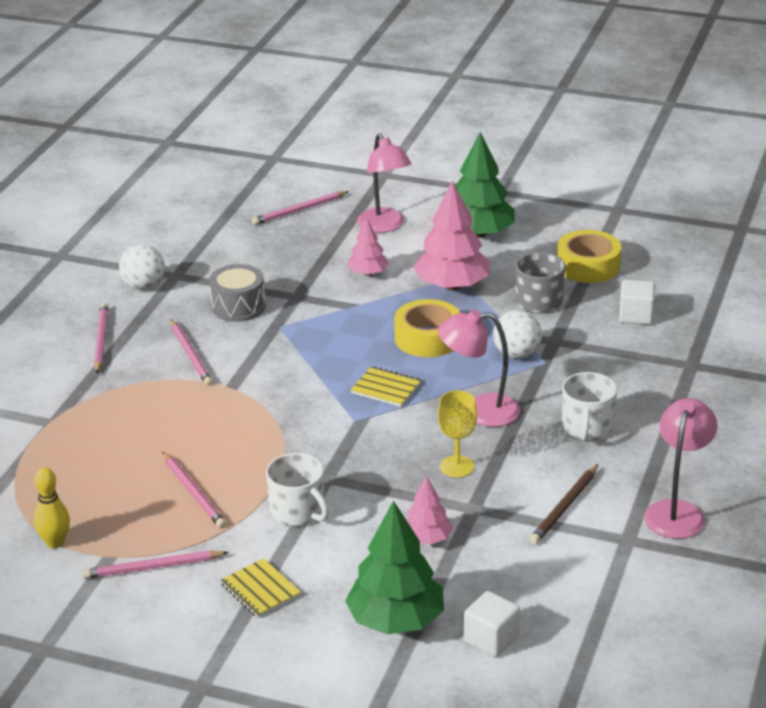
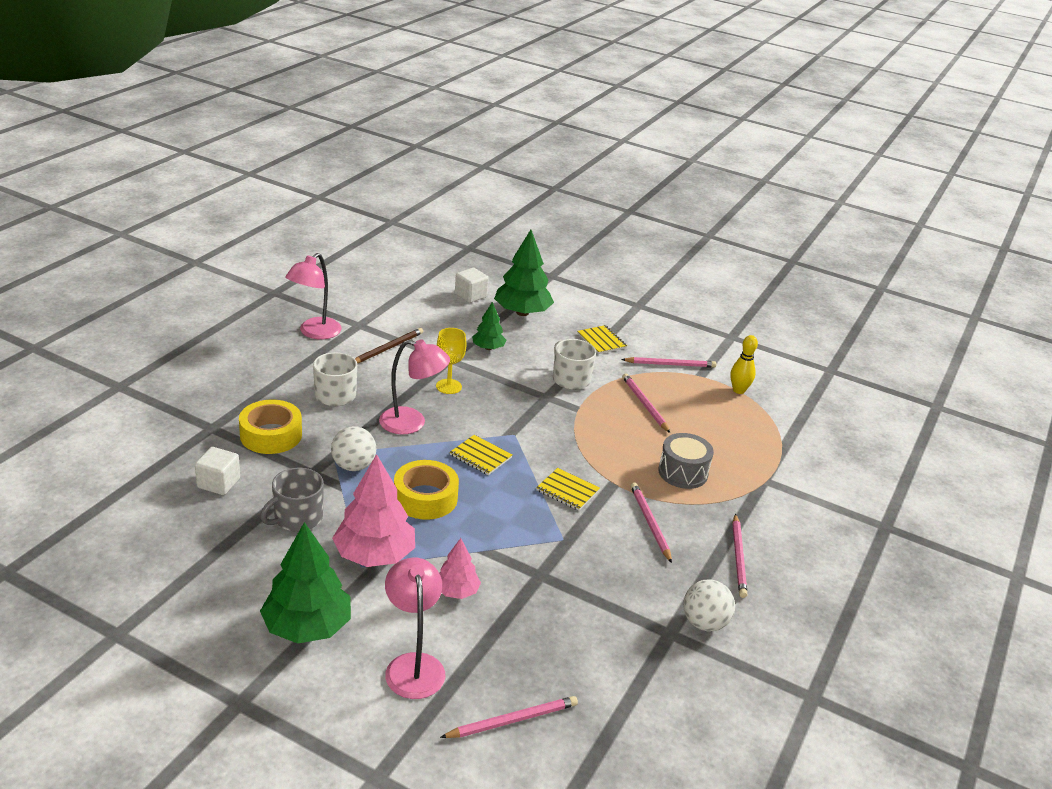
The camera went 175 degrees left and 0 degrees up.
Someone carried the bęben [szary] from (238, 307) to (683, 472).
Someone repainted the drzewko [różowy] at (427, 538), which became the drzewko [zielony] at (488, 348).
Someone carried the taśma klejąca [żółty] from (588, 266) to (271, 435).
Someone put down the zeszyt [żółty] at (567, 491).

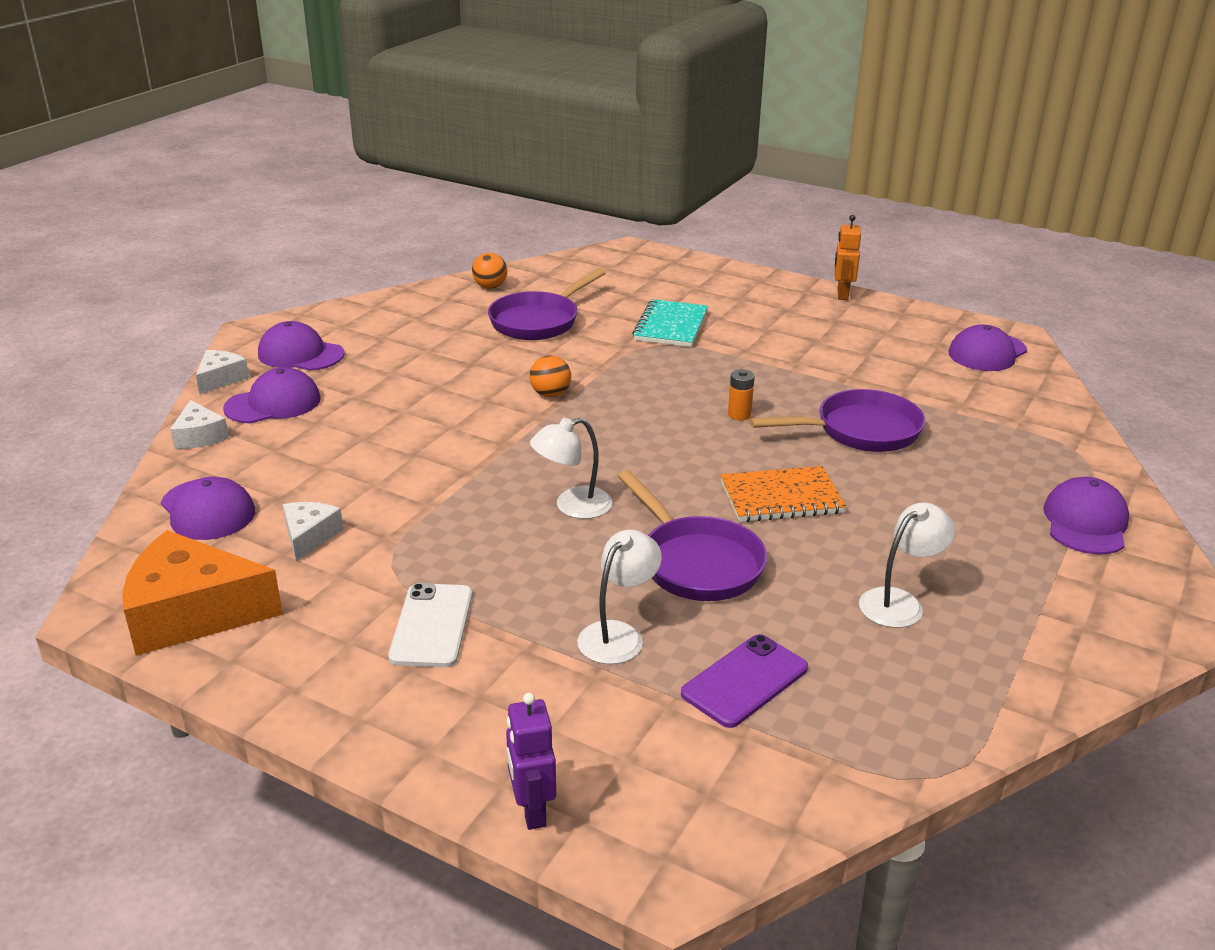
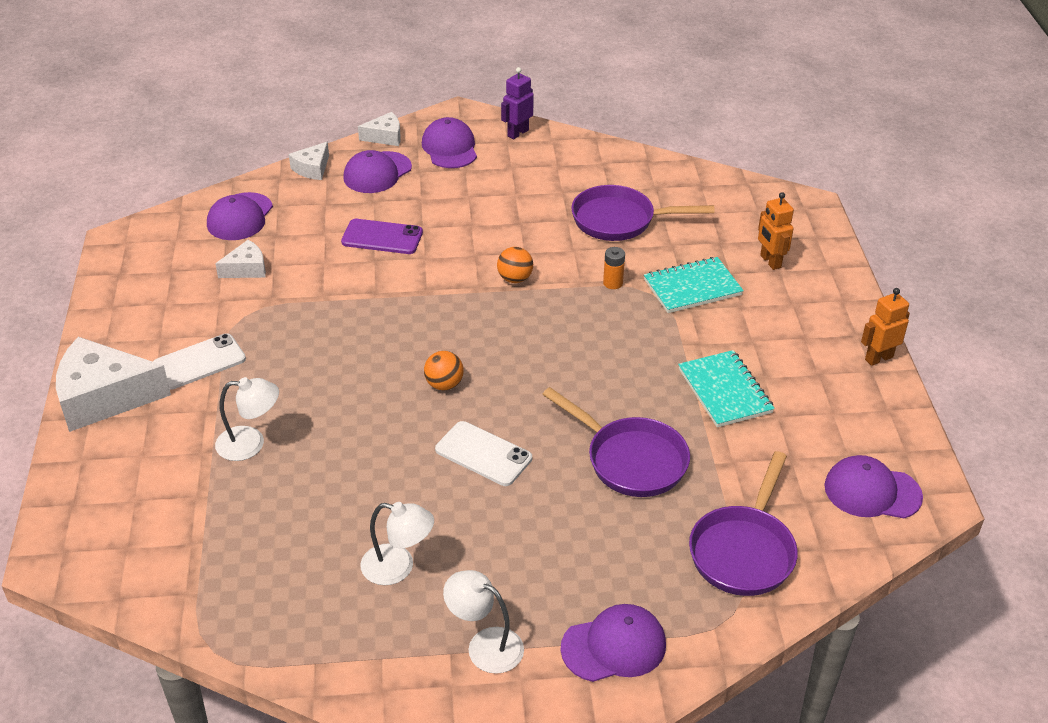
The camera went 55 degrees right and 10 degrees up.
Someone took away the ser [pomarańczowy] at (192, 613).
Someone rotated the czapka [fioletowy] at (273, 403) by 105 degrees clockwise.
Someone carried the piłka [pomarańczowy] from (490, 287) to (444, 384).
Someone carried the robot [fioletowy] from (532, 810) to (517, 133).
Someone carried the lampka [biały] from (572, 506) to (485, 645).
Someone carried the patelnia [fioletowy] from (696, 562) to (744, 551).
Someone carried the telefon [fioletowy] from (744, 681) to (382, 237).
Someone swapped the zeszyt [pomarańczowy] at (781, 498) for the telefon [biały] at (483, 454).
Someone carried the bateria [pomarańczowy] from (739, 415) to (613, 283).
Someone put down the ser [biały] at (104, 397).
Someone put down the zeszyt [turkusowy] at (725, 391).
Someone put down the robot [pomarańczowy] at (770, 261).

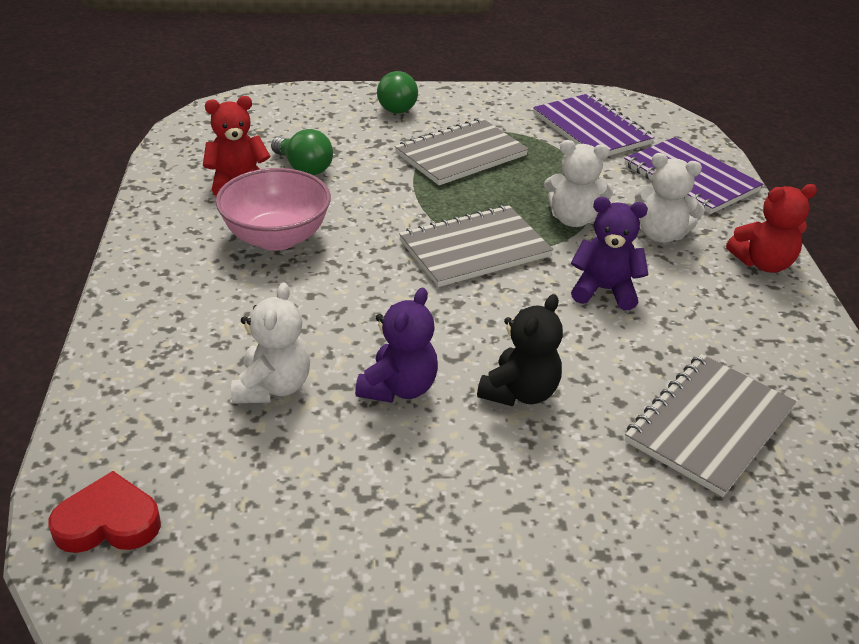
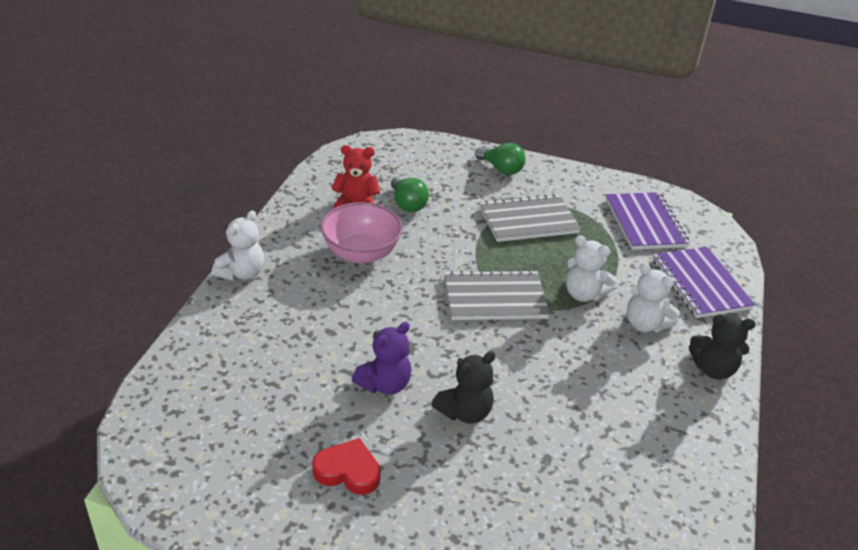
The camera went 20 degrees right and 0 degrees up.
Someone carried the serce [czerwony] from (108, 522) to (348, 471).
Someone carried the miś [biały] from (273, 387) to (242, 273).
Someone rotated the żarówka [zielony] at (395, 106) by 60 degrees counterclockwise.
Someone took away the miś [fioletowy] at (604, 290).
Someone took away the zeszyt [szary] at (709, 425).
Someone repainted the miś [czerwony] at (763, 263), which became the miś [czarny] at (713, 369).

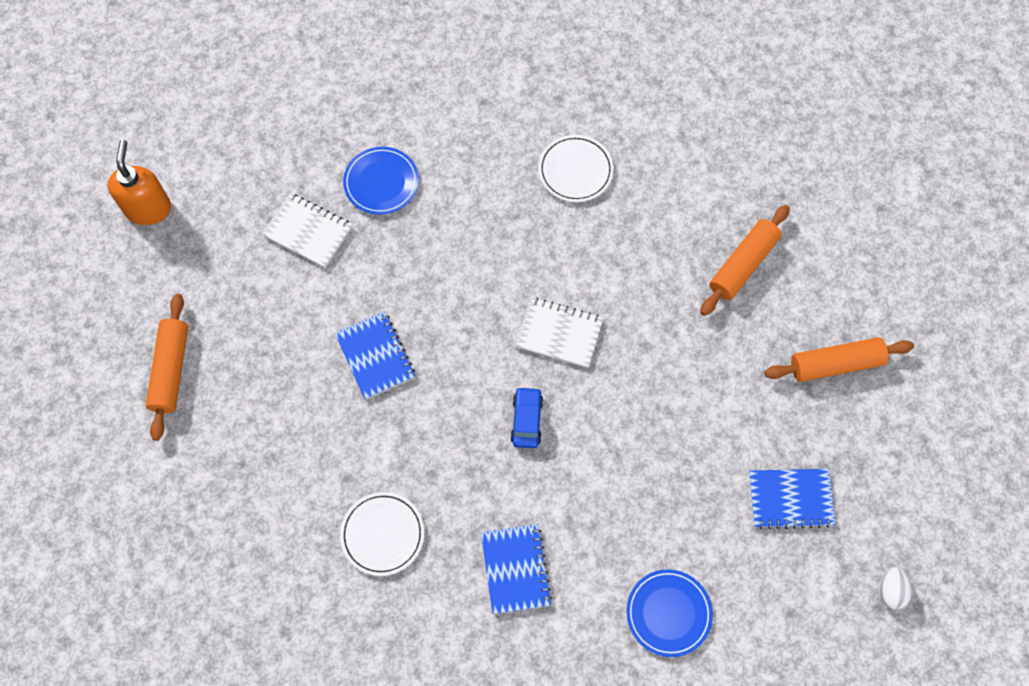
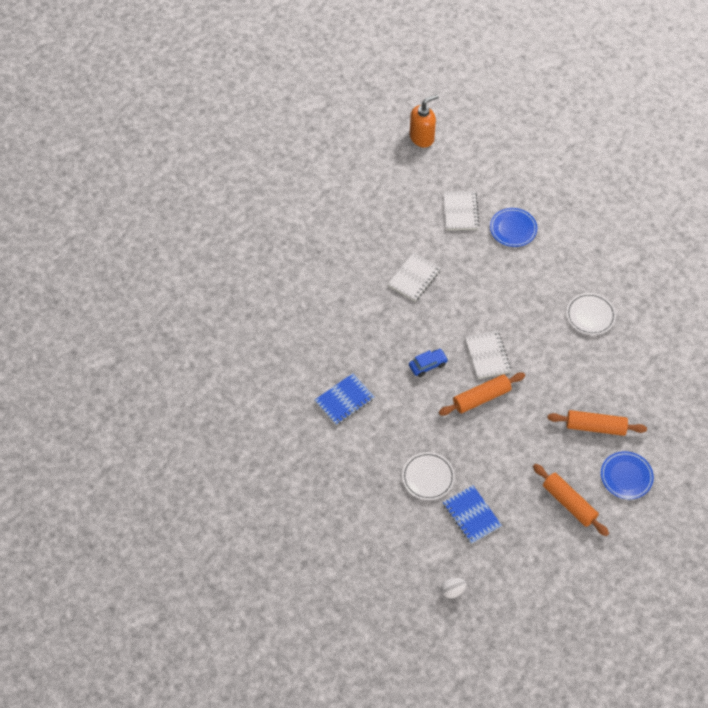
The camera went 60 degrees right and 10 degrees down.
Someone carried the wałek do ciasta [pomarańczowy] from (171, 370) to (481, 398).
Someone repainted the zeszyt [niebieski] at (375, 356), which became the zeszyt [biały] at (414, 278).
Someone carried the talerz [biały] from (382, 534) to (428, 477).
Someone carried the talerz [niebieski] from (668, 613) to (626, 476).

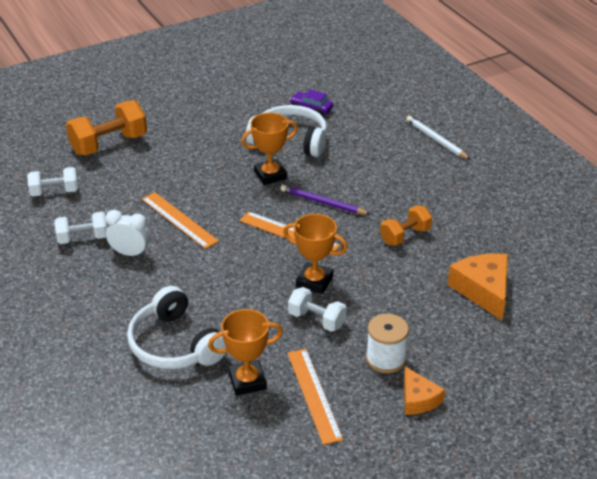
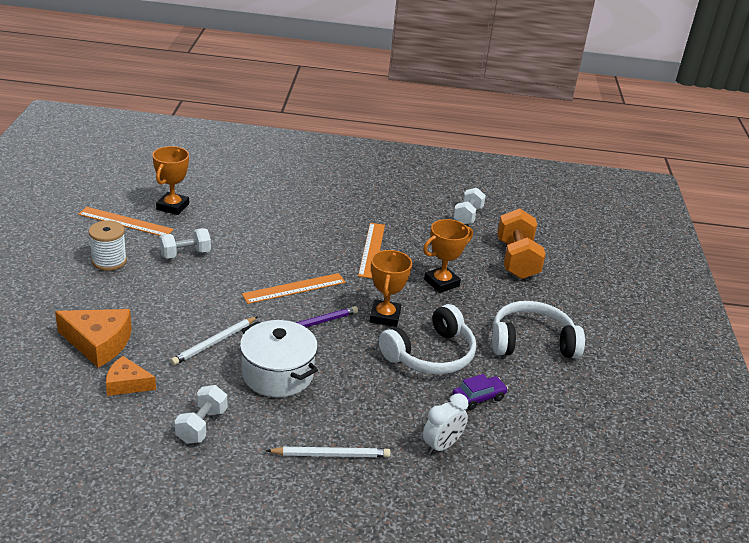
The camera went 120 degrees right and 5 degrees down.
Someone carried the hantel [biały] from (83, 238) to (201, 426).
Someone carried the budzik [biały] from (130, 253) to (441, 446).
Someone carried the słuchawki [biały] from (175, 344) to (532, 342).
Someone rotated the linijka [pomarańczowy] at (179, 220) by 75 degrees counterclockwise.
Someone carried the puchar [pomarańczowy] from (314, 281) to (441, 283).
Someone swapped the hantel [pomarańczowy] at (405, 236) for the ołówek [biały] at (214, 342).
Someone carried the ser [pomarańczowy] from (418, 399) to (127, 384).
Someone put down the garnek [biały] at (277, 374).

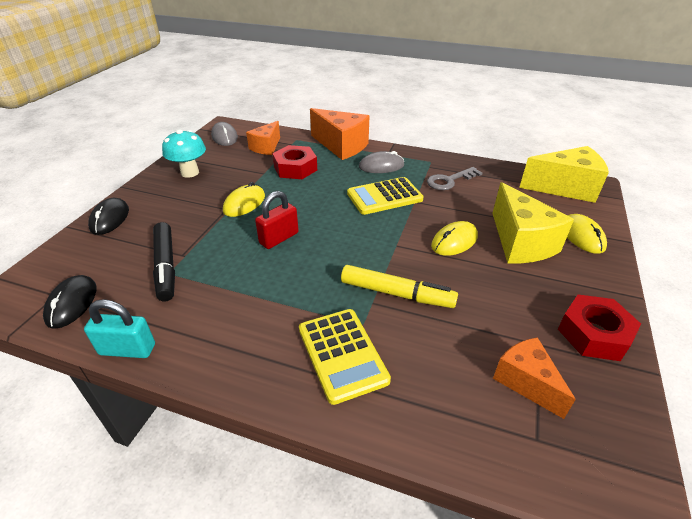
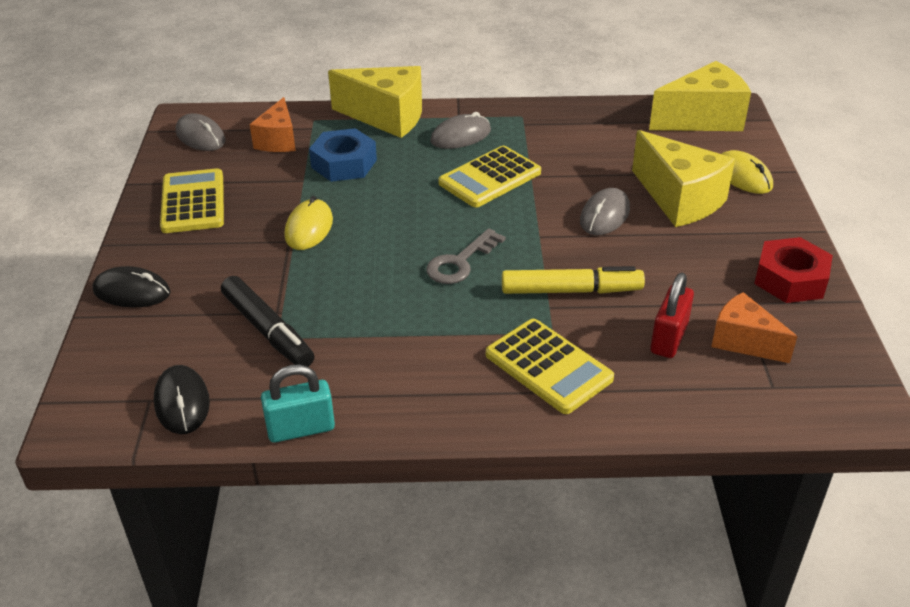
The camera went 20 degrees left and 0 degrees up.
Someone rotated the myszka [czarny] at (110, 219) by 60 degrees counterclockwise.
Someone swapped the grzyb [turkusowy] at (190, 172) for the kalkulator [żółty] at (193, 202).
Someone carried the kłódka [czerwony] from (279, 238) to (669, 339).
Someone repainted the nakrętka [czerwony] at (295, 168), which became the nakrętka [niebieski] at (344, 163).
Someone repainted the ser [pomarańczowy] at (341, 146), which became the ser [żółty] at (387, 117).
Someone carried the klucz [szary] from (449, 181) to (460, 262).
Someone repainted the myszka [żółty] at (454, 241), which became the myszka [szary] at (604, 215).

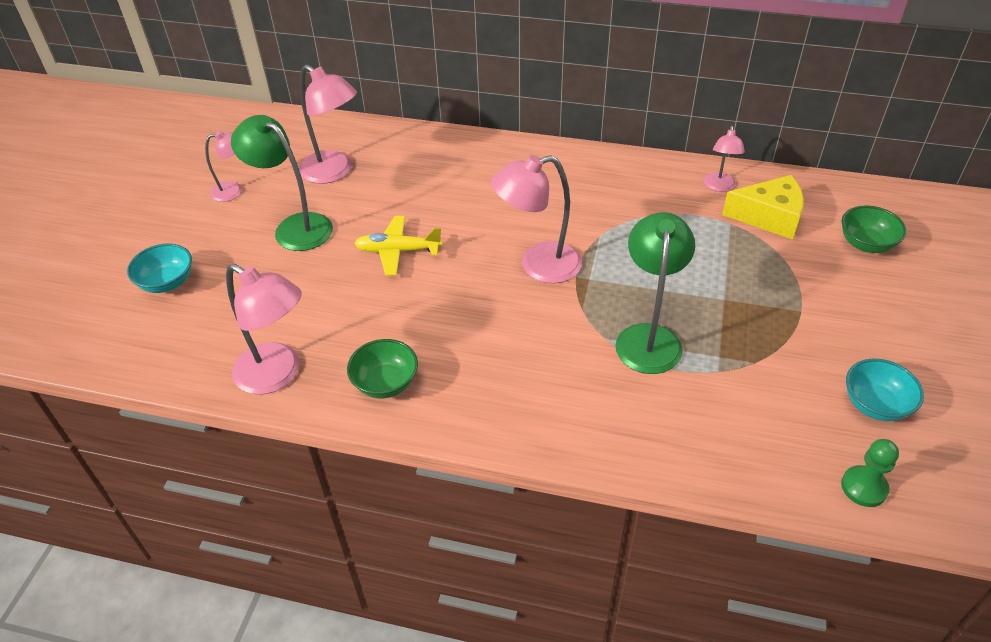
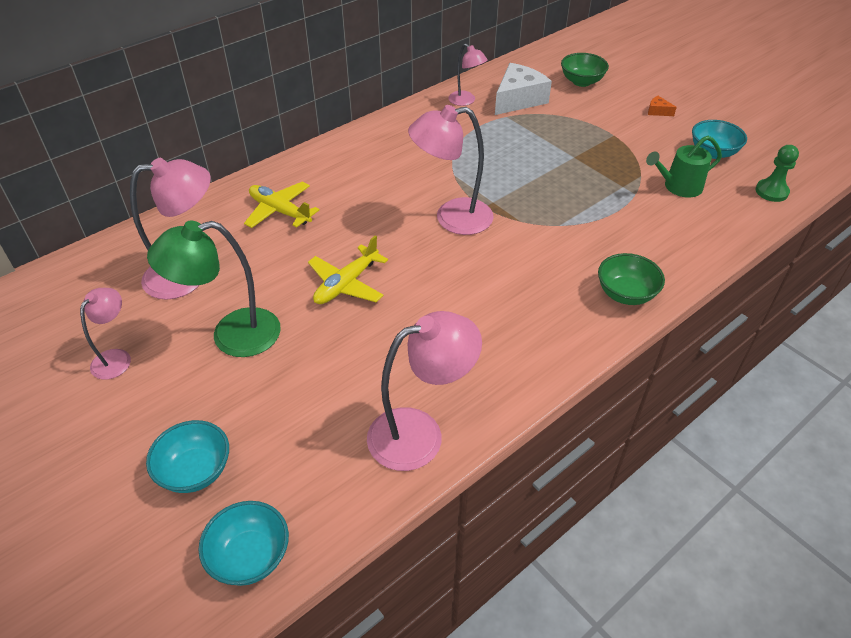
The camera went 55 degrees left and 0 degrees up.
Someone carried the miska [zielony] from (385, 383) to (625, 294).
Someone rotated the lampka [różowy] at (538, 265) by 60 degrees clockwise.
Someone took away the lampka [zielony] at (648, 337).
Someone repainted the ser [żółty] at (769, 217), which became the ser [biały] at (518, 99).
Someone put down the miska [turkusowy] at (250, 556).
Someone put down the samolot [żółty] at (280, 211).
Someone put down the konewka [zielony] at (679, 187).
Someone put down the ser [pomarańczowy] at (658, 111).

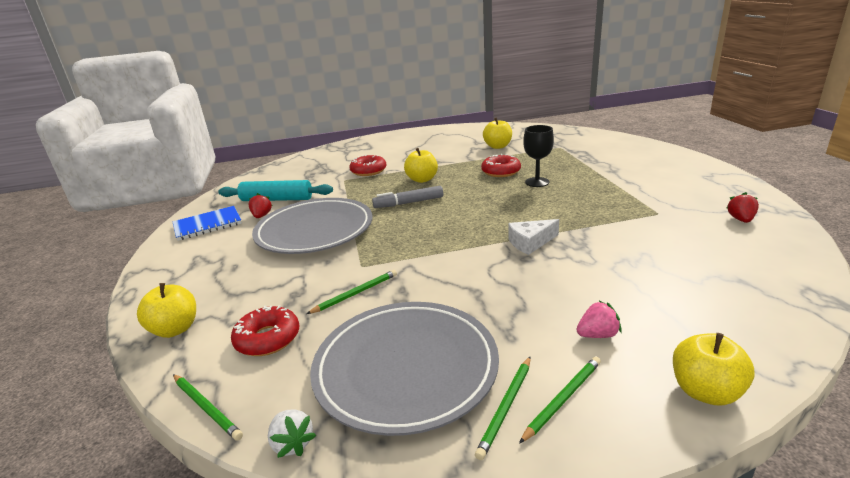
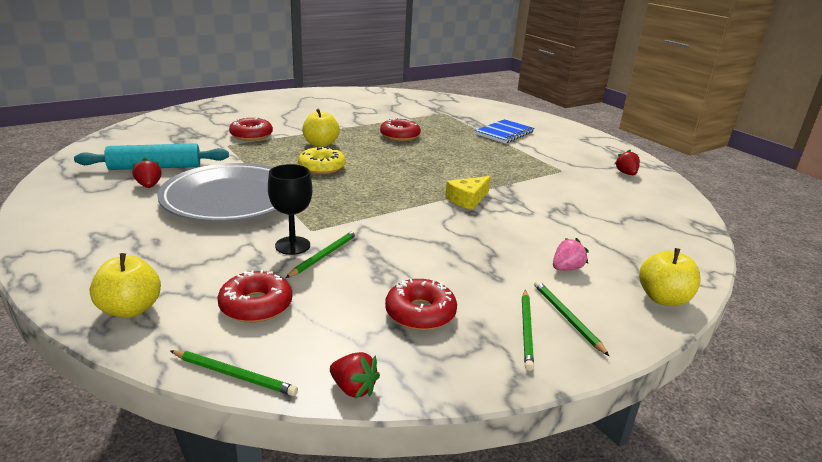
The camera went 25 degrees left and 0 degrees up.
Someone carried the zeszyt [niebieski] from (208, 225) to (504, 133).
Someone repainted the truskawka [biały] at (292, 443), which became the truskawka [czerwony] at (353, 388).
Someone swapped the talerz [szary] at (405, 368) for the donut [czerwony] at (420, 313).
Someone swapped the flamaster [szary] at (408, 203) for the donut [żółty] at (321, 167).
Someone took away the jabłko [żółty] at (498, 146).
Someone repainted the ser [biały] at (530, 242), which became the ser [żółty] at (467, 199).
Someone rotated the ołówek [zielony] at (563, 399) by 45 degrees counterclockwise.
Someone carried the kielich [czarny] from (537, 182) to (292, 245).

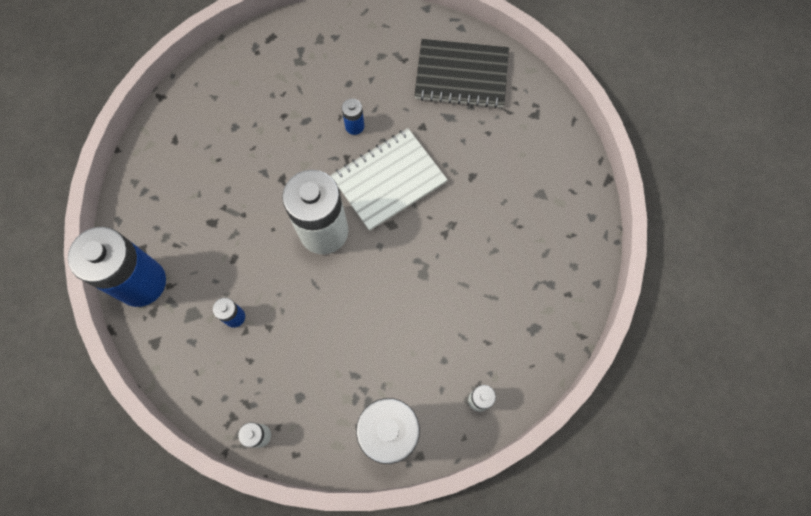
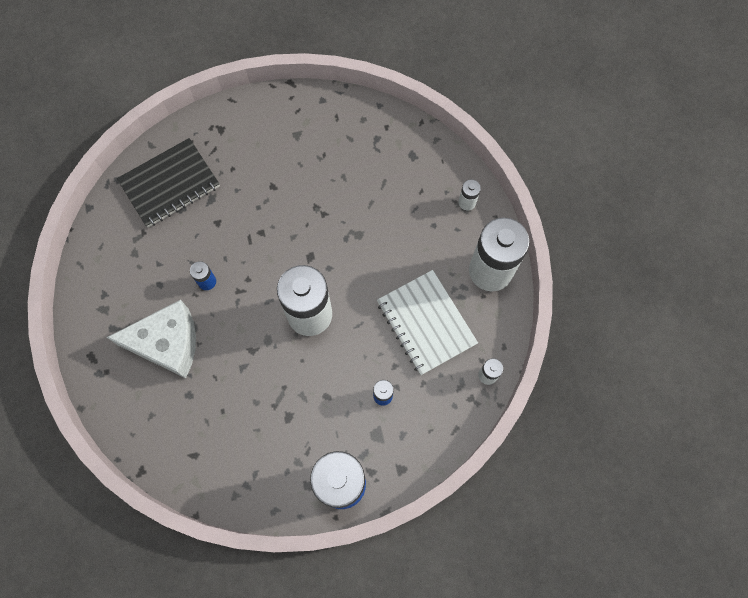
The camera went 85 degrees left and 0 degrees up.
Someone carried the zeszyt [biały] from (389, 180) to (426, 323).
Someone rotated the zeszyt [czarny] at (461, 75) by 45 degrees clockwise.
Someone put down the ser [biały] at (167, 343).

